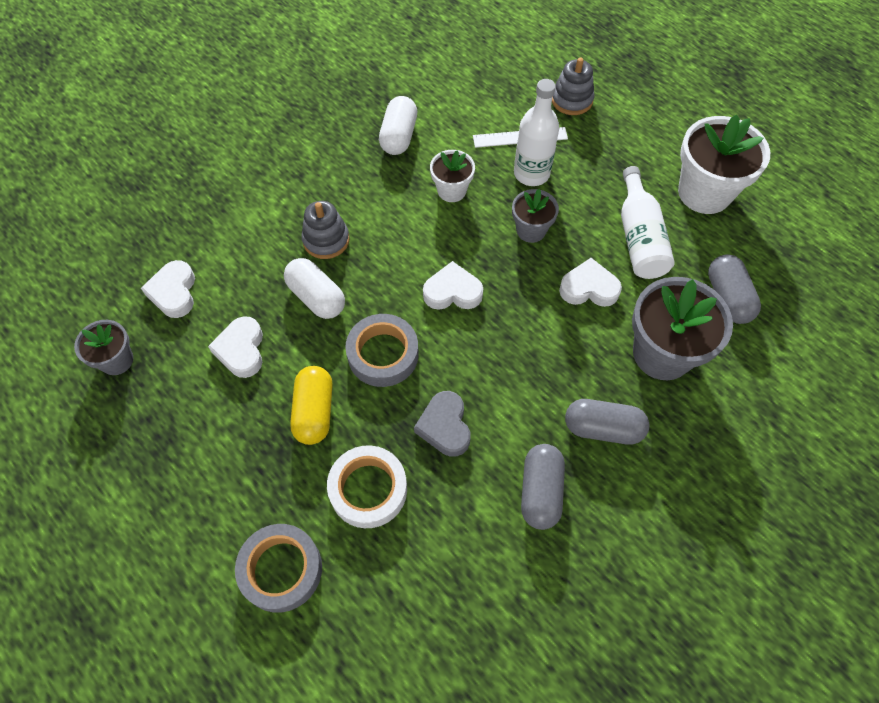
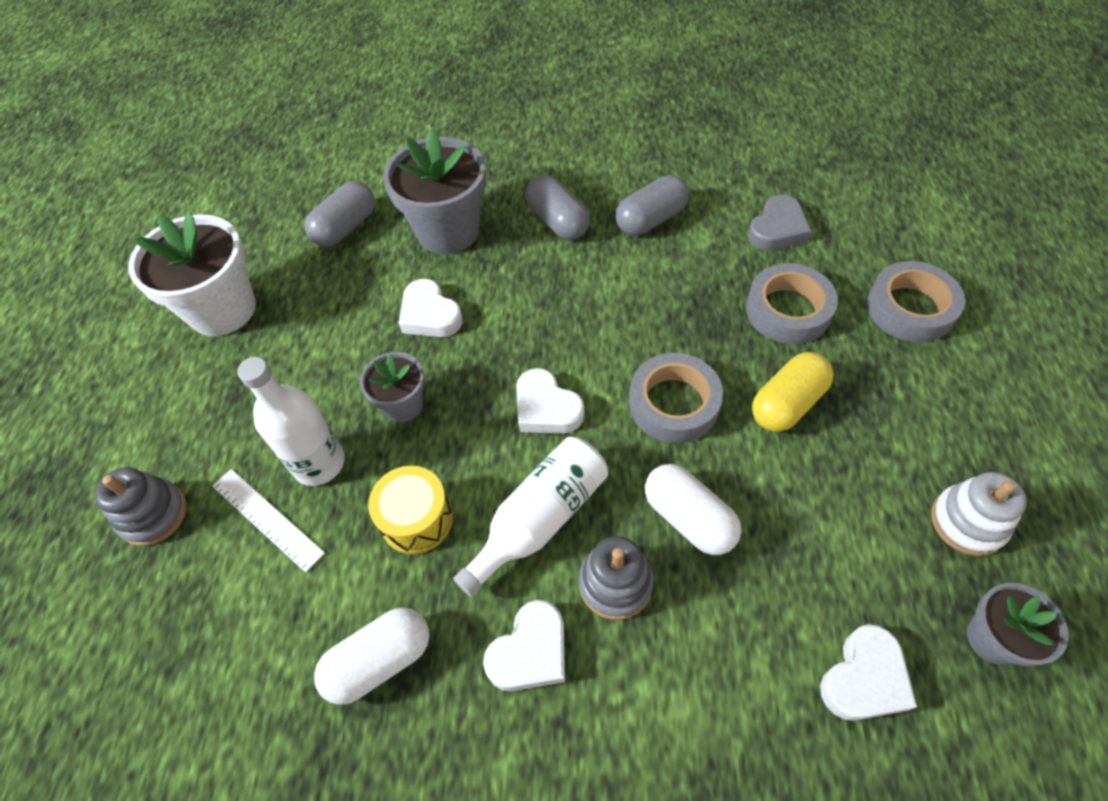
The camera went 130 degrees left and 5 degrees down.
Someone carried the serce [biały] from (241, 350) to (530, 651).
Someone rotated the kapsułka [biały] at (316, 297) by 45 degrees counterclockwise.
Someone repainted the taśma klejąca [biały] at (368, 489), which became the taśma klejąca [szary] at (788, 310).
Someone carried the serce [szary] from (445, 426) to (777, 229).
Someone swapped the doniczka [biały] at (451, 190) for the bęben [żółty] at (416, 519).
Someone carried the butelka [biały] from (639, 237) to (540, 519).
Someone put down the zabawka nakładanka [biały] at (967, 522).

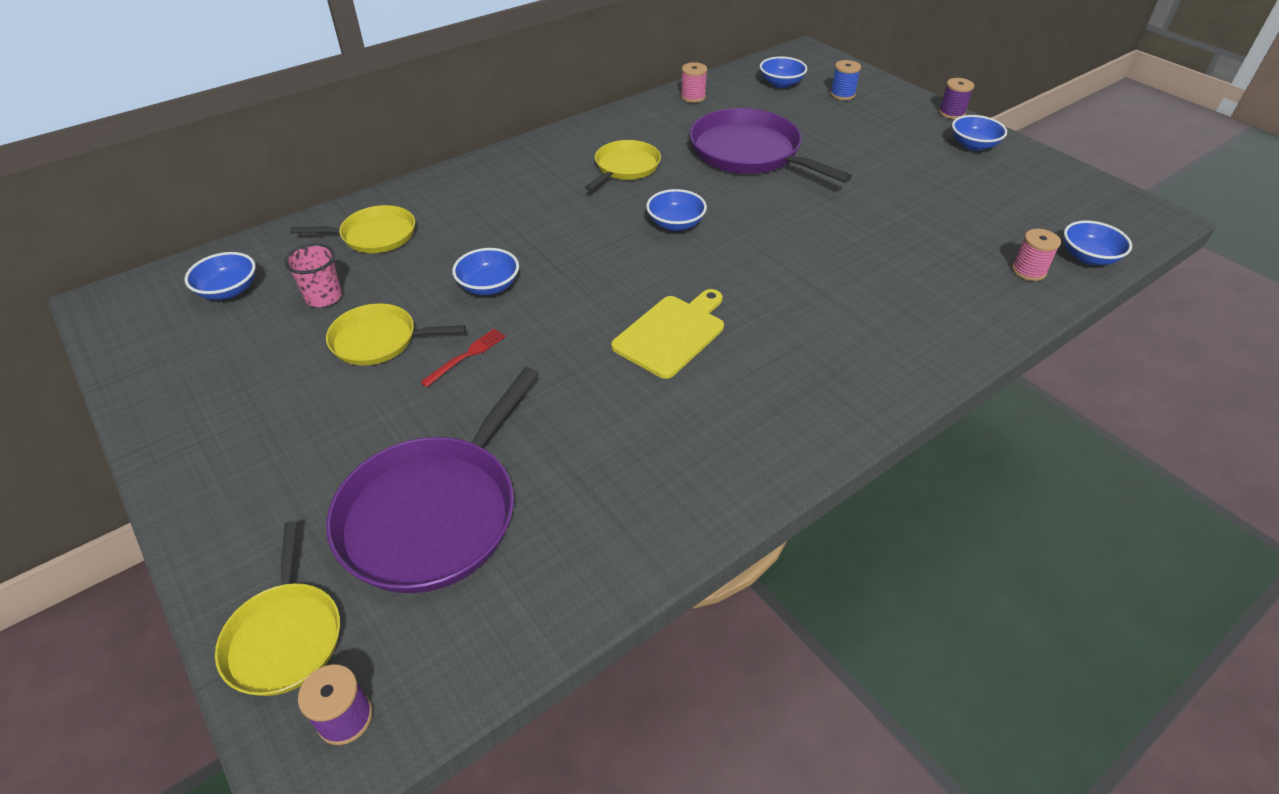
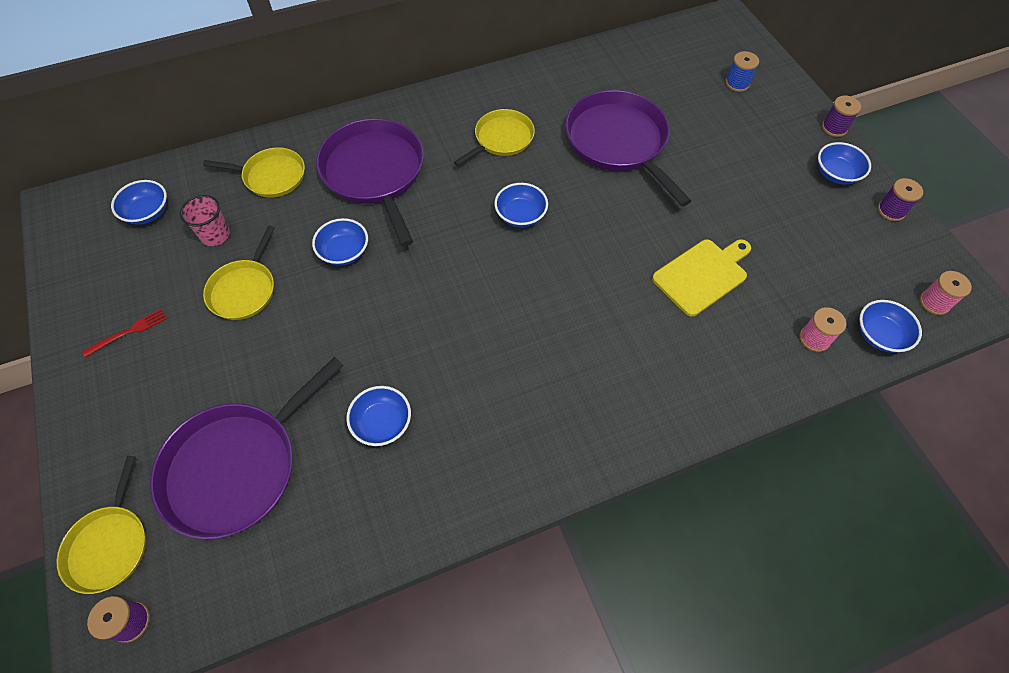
The camera went 15 degrees right and 15 degrees up.
Someone rotated the patelnia [żółty] at (379, 340) by 90 degrees counterclockwise.
Someone carried the widelec [czerwony] from (466, 356) to (128, 332).
Someone carried the deska do krojenia [żółty] from (672, 333) to (702, 275).
Someone carried the szpulka [różowy] from (693, 97) to (934, 302).
Someone carried the miska [niebieski] from (781, 83) to (382, 423).
Someone put down the patelnia [fioletowy] at (375, 173).
Someone put down the szpulka [fioletowy] at (891, 210).

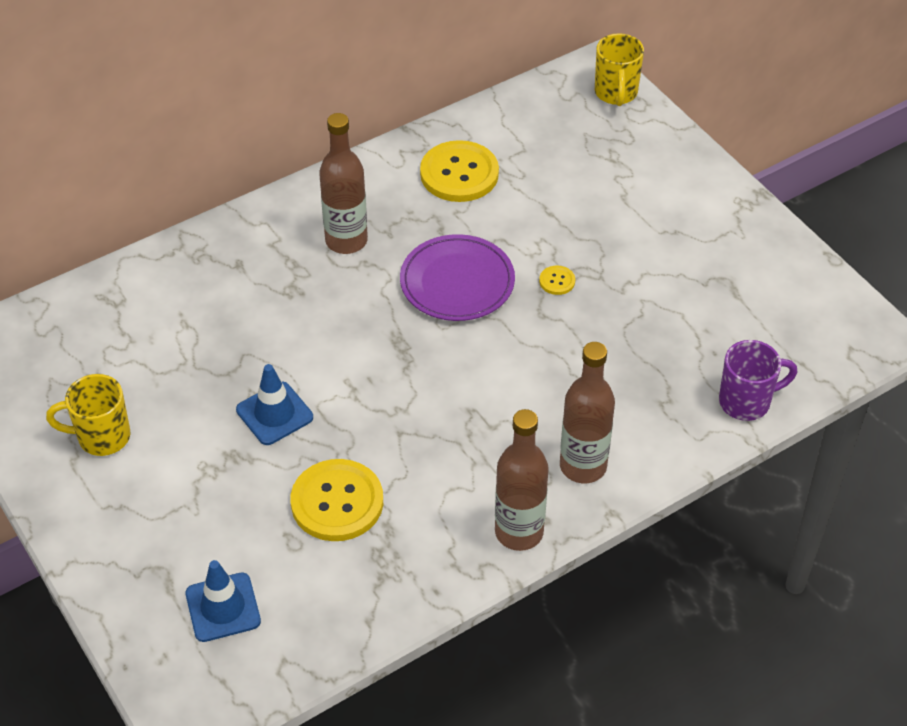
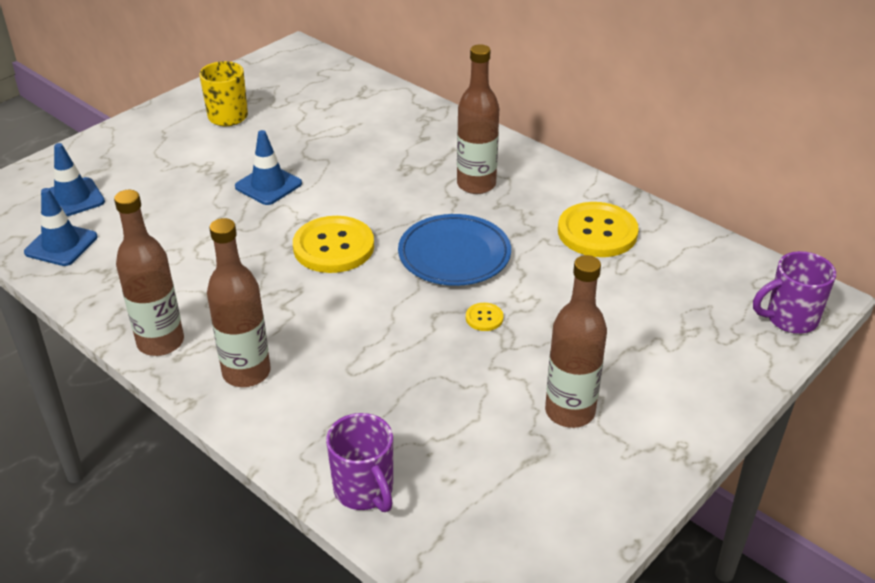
The camera went 75 degrees right and 10 degrees down.
Someone carried the guzik [żółty] from (337, 502) to (333, 247).
Someone repainted the talerz [fioletowy] at (457, 282), which became the talerz [niebieski] at (454, 254).
Someone repainted the kubek [żółty] at (616, 93), which became the kubek [fioletowy] at (789, 319).
Someone put down the pachołek [niebieski] at (61, 245).
Someone put down the butelka [brązowy] at (570, 411).

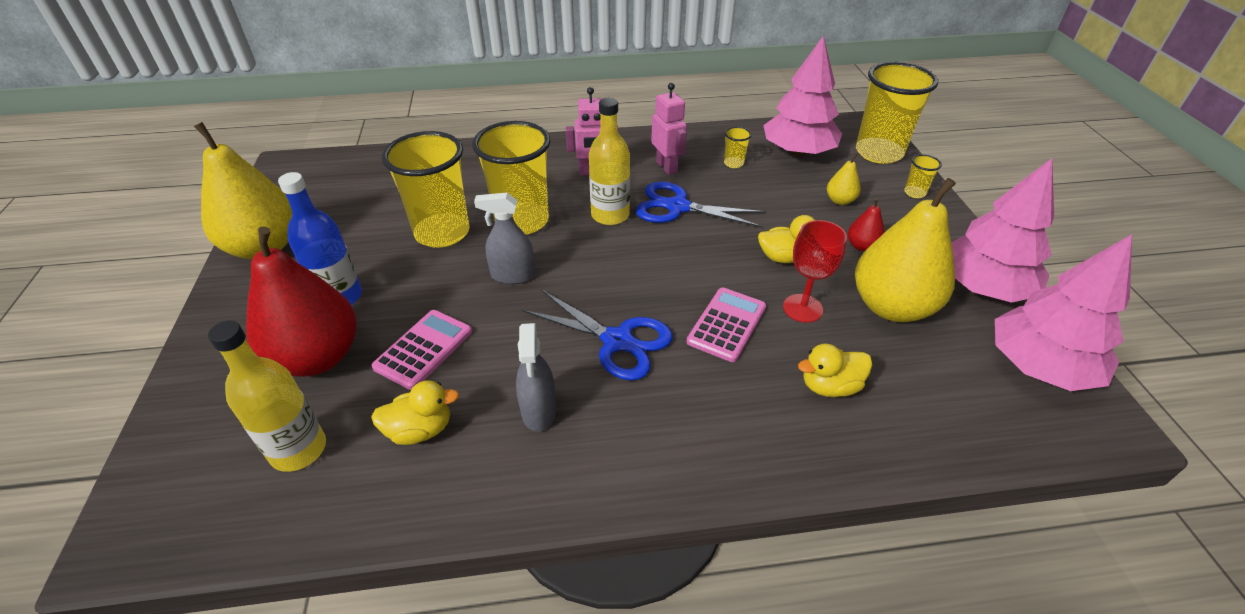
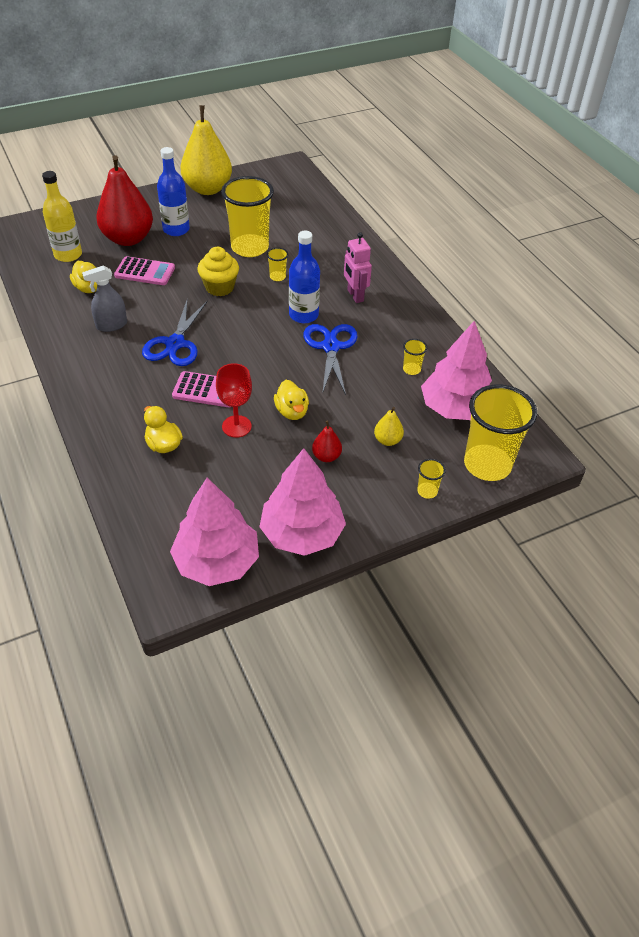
The camera went 70 degrees right and 5 degrees up.
Someone scaled the szklanka [żółty] at (522, 221) by 0.42.
Someone swapped the spryskiwacz [szary] at (513, 275) for the muffinka [żółty] at (219, 287).
Someone repainted the butelka [żółty] at (610, 215), which became the butelka [niebieski] at (303, 315).
Someone took away the robot [różowy] at (667, 167).
Someone took away the gruszka [żółty] at (891, 307).

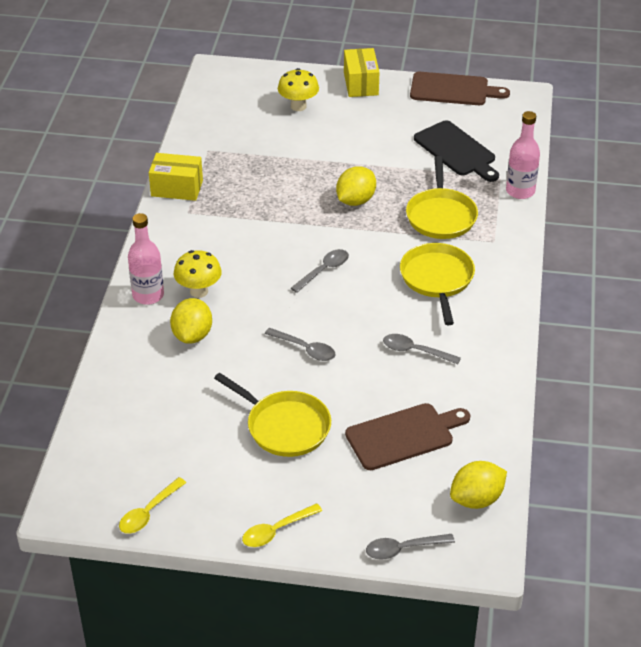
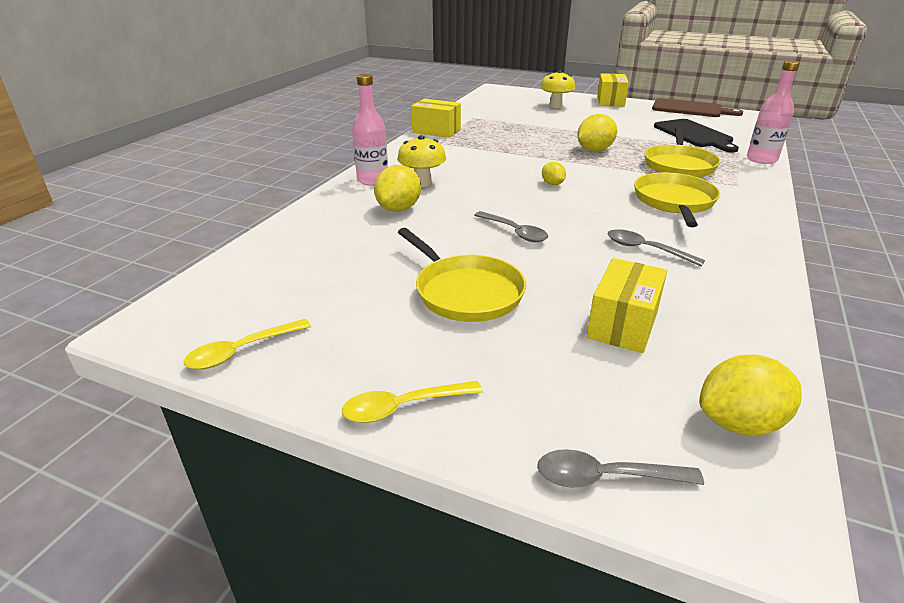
The camera went 15 degrees right and 10 degrees down.
Someone swapped the łyżka [szary] at (324, 270) for the cytryna [żółty] at (552, 184).
Someone swapped the deska do krojenia [brązowy] at (403, 436) for the pudełko [żółty] at (623, 324).

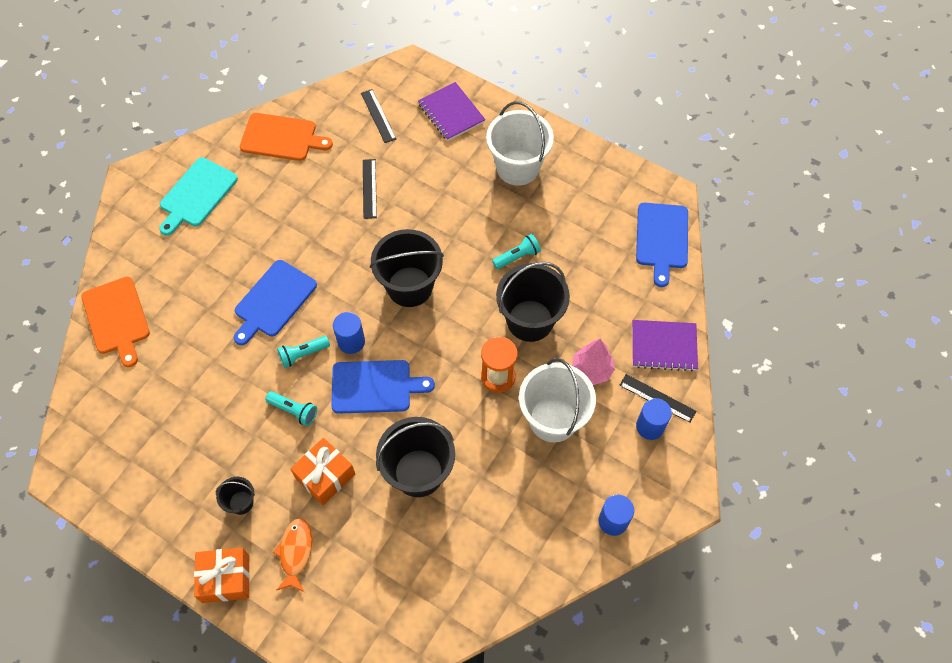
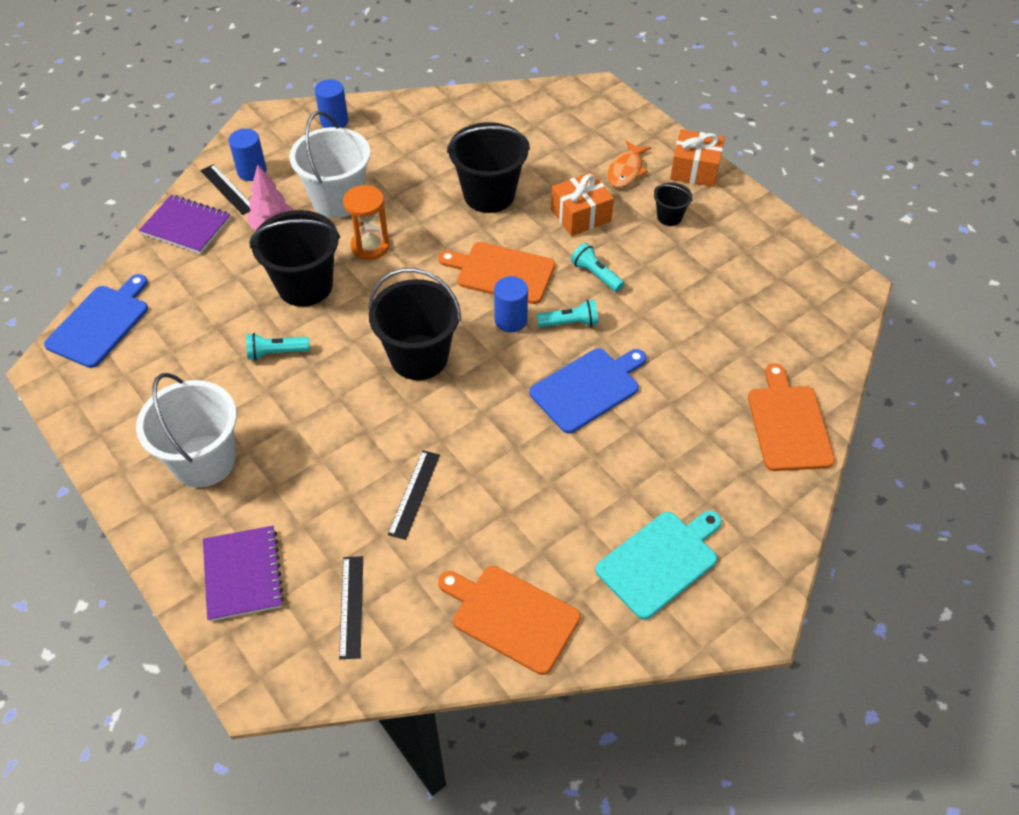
The camera went 160 degrees left and 10 degrees down.
Someone repainted the deska do krojenia [niebieski] at (375, 387), which became the deska do krojenia [pomarańczowy] at (501, 272).

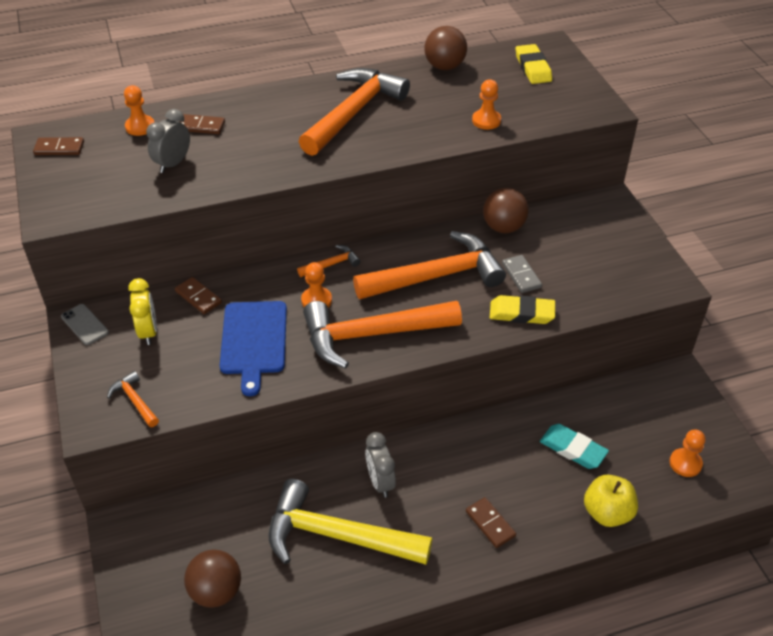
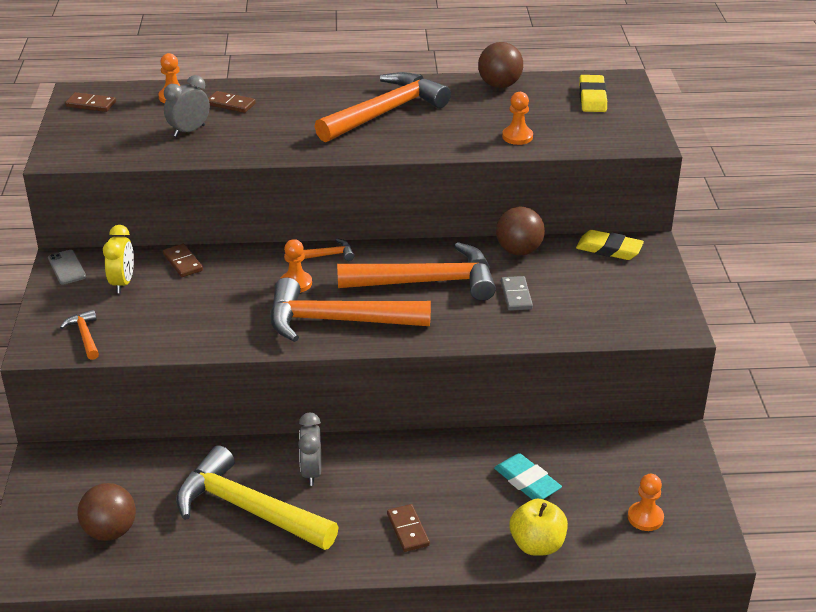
The camera went 15 degrees right and 10 degrees down.
Someone took away the deska do krojenia [niebieski] at (253, 341).
Someone carried the gumka do mazania [żółty] from (521, 313) to (609, 249).

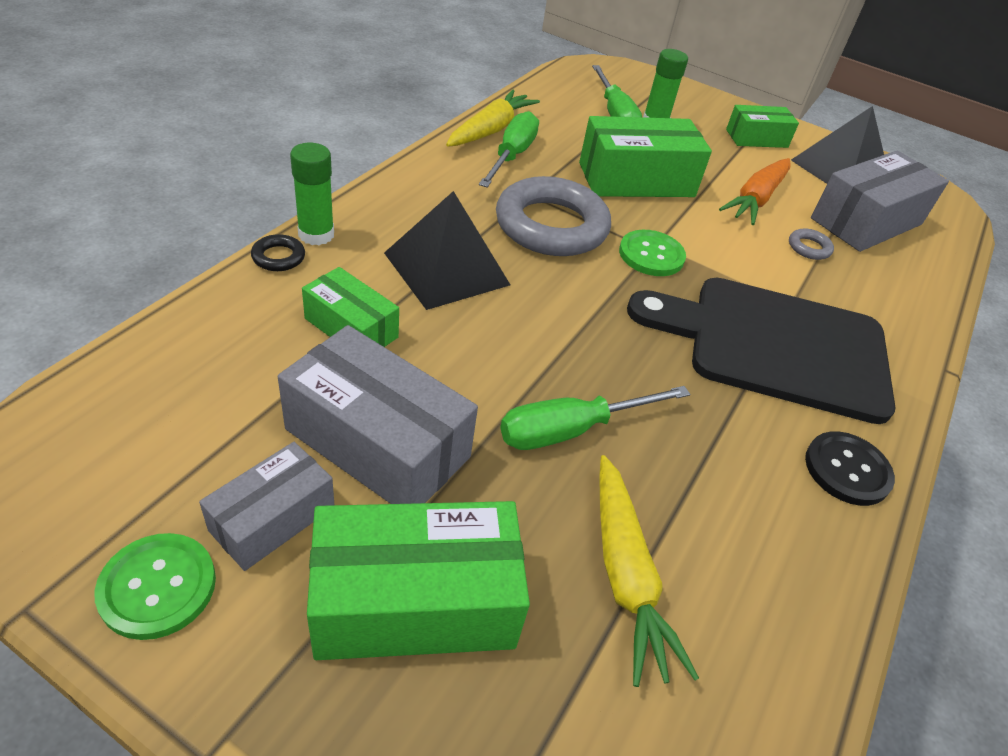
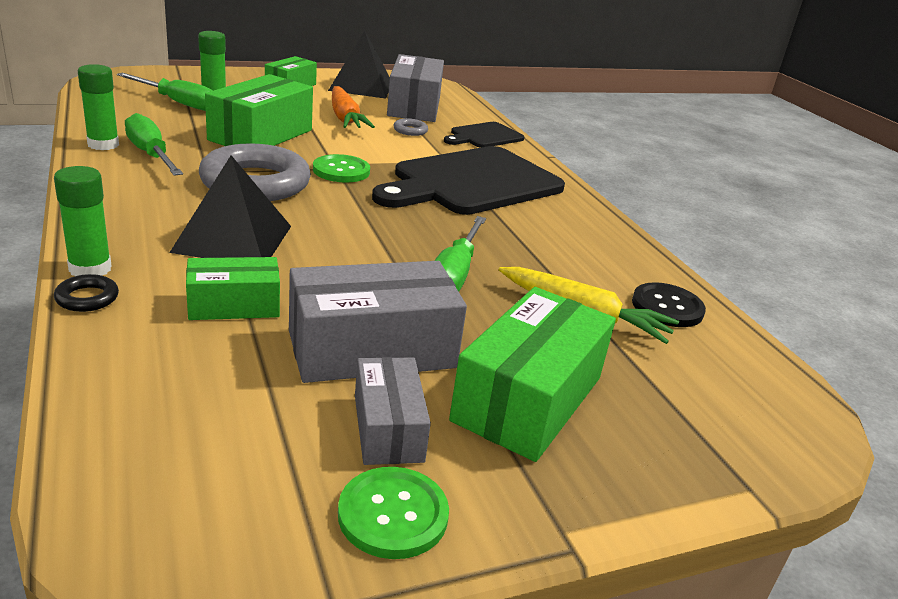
The camera went 50 degrees left and 15 degrees down.
Someone swapped the marchewka [żółty] at (491, 130) for the klej w sztyfcie [zielony] at (103, 144).
Someone carried the guzik [czarny] from (847, 470) to (667, 307).
Someone put down the deska do krojenia [czarny] at (484, 136).

